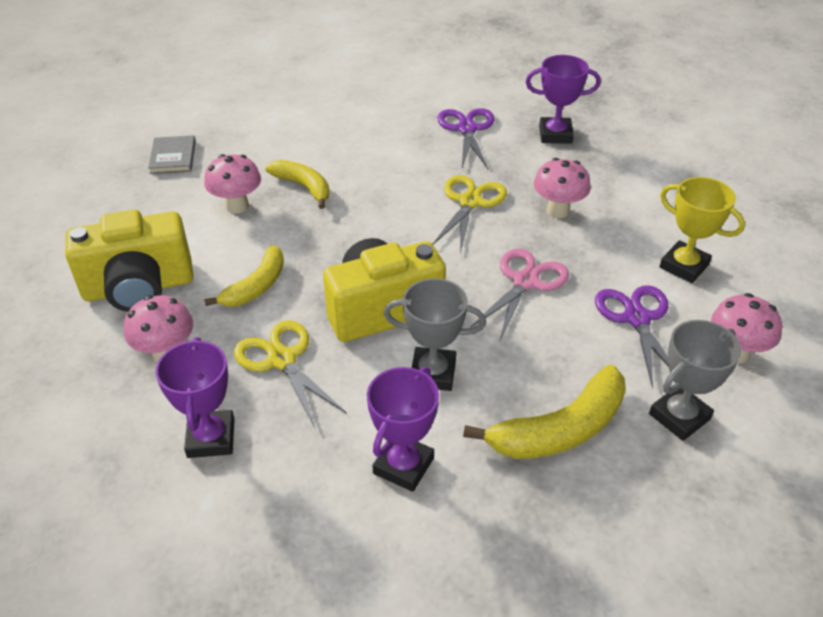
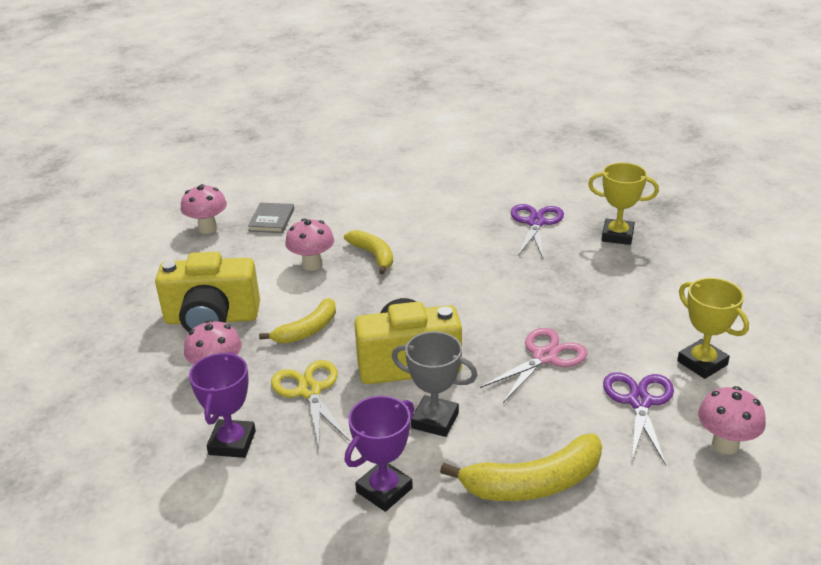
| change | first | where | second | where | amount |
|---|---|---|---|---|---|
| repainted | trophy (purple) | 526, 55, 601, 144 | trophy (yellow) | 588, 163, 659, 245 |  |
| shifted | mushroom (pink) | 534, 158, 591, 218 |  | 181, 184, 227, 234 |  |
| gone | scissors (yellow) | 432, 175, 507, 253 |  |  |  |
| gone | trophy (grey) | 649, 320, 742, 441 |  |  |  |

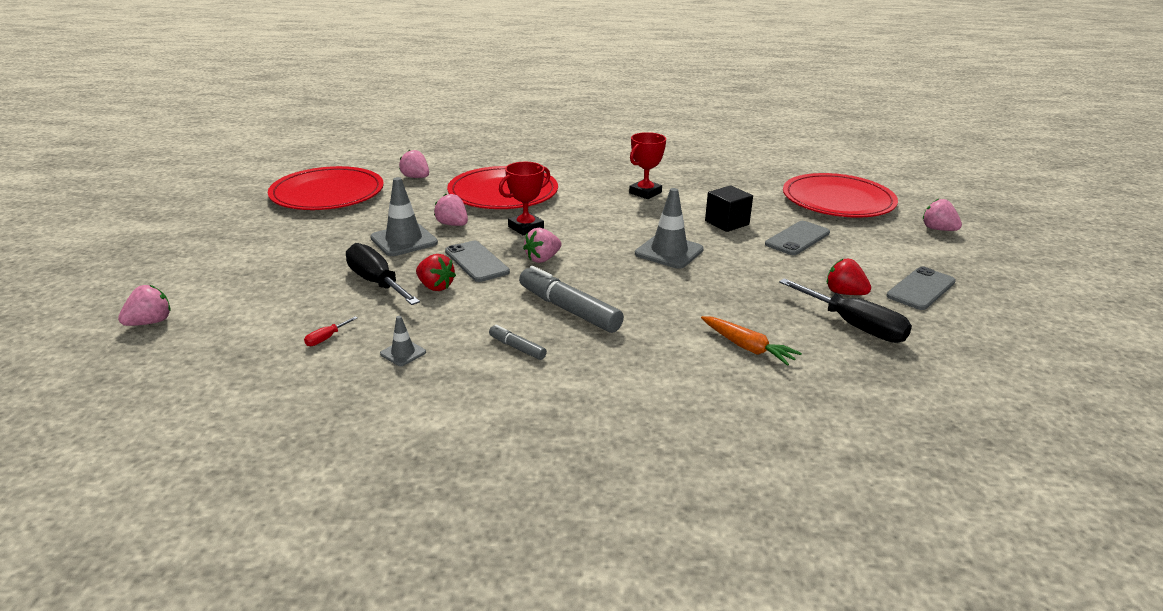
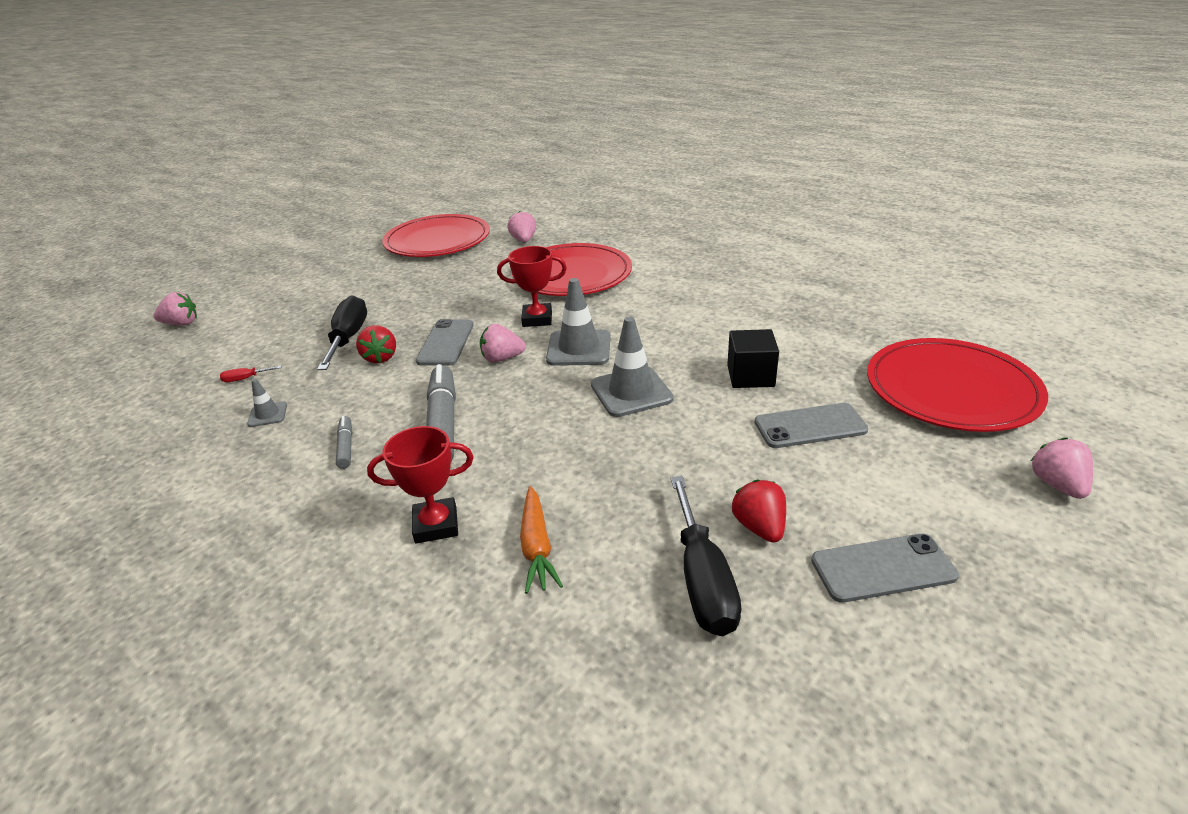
| change | first | where | second | where | amount |
|---|---|---|---|---|---|
| shifted | trophy (red) | 629, 132, 666, 199 |  | 367, 426, 474, 544 |  |
| shifted | traffic cone (grey) | 370, 177, 438, 256 |  | 546, 278, 611, 366 |  |
| gone | strawberry (pink) | 434, 194, 468, 226 |  |  |  |

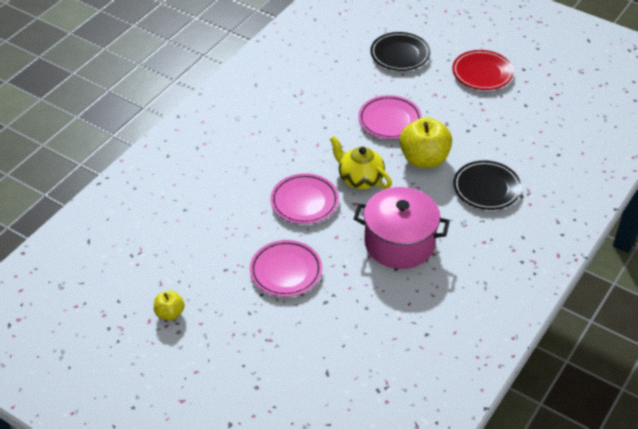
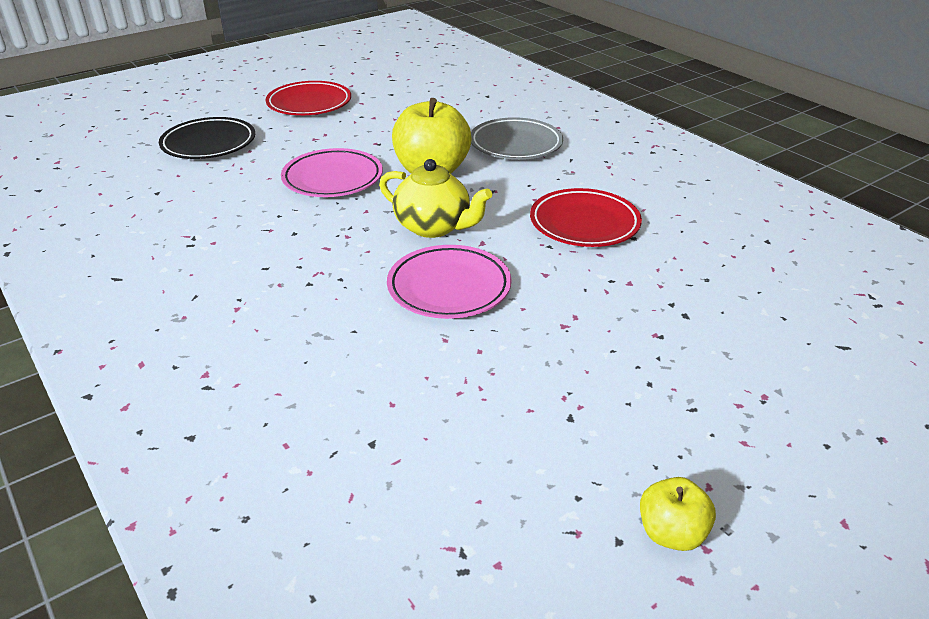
| change | first | where | second | where | amount |
|---|---|---|---|---|---|
| rotated | teapot (yellow) | 330, 136, 392, 189 |  | 379, 159, 492, 238 | 120 degrees counterclockwise |
| repainted | plate (black) | 453, 160, 522, 210 | plate (grey) | 471, 117, 563, 160 |  |
| swapped | pot (pink) | 354, 187, 450, 269 | plate (red) | 530, 188, 642, 247 |  |
| gone | plate (pink) | 250, 240, 322, 297 |  |  |  |

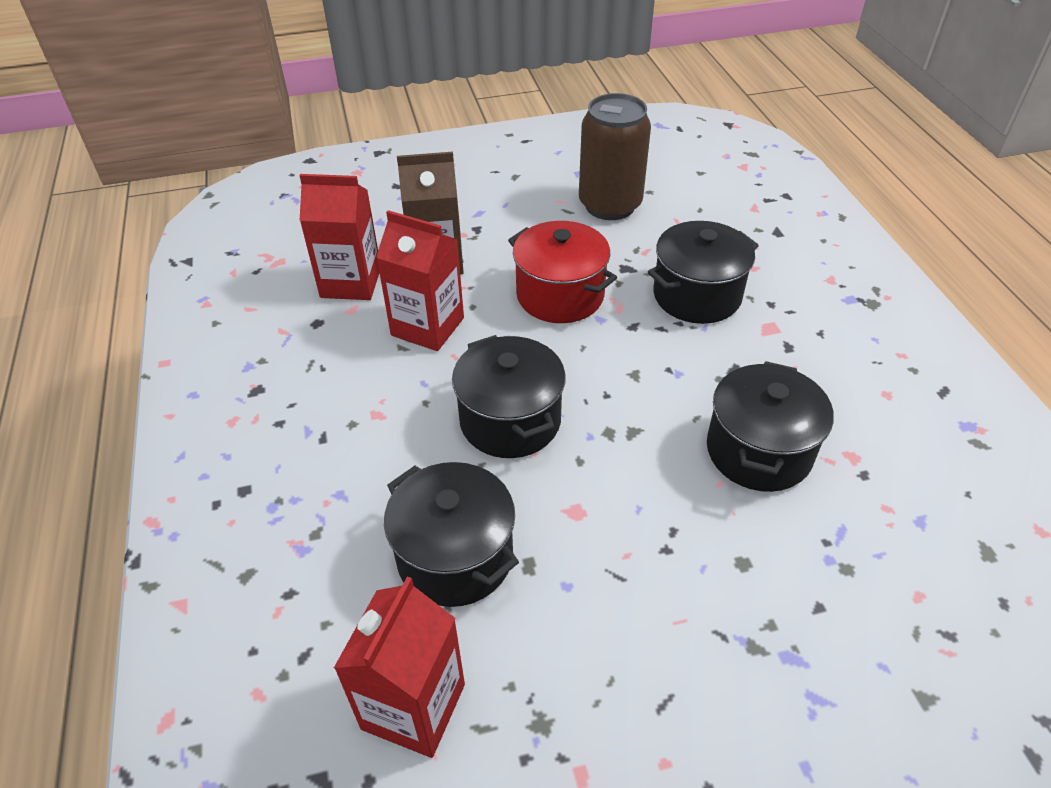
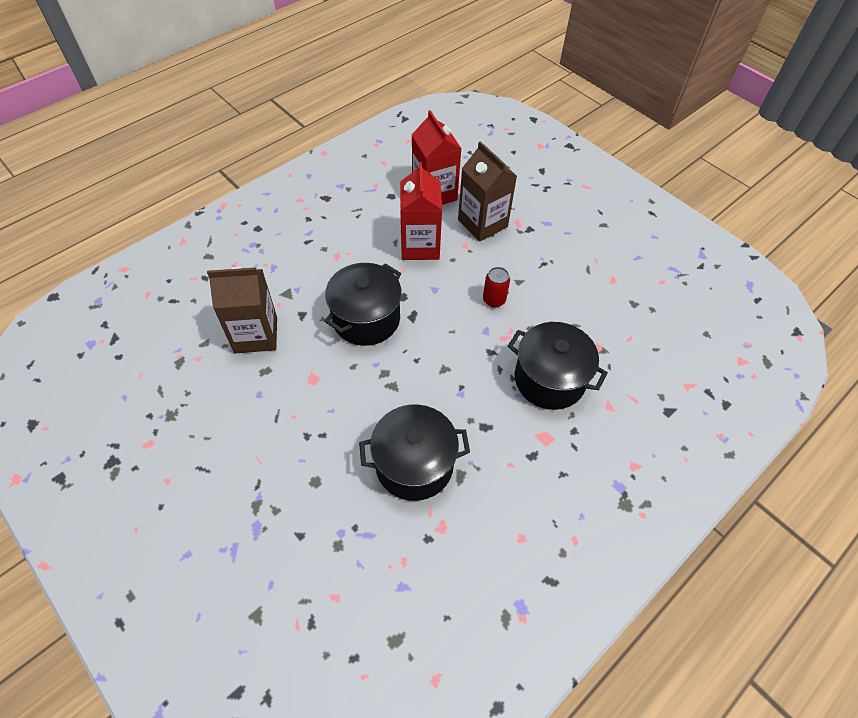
| change | first | where | second | where | amount |
|---|---|---|---|---|---|
| gone | can (brown) | 579, 93, 651, 220 |  |  |  |
| swapped | pot (red) | 508, 221, 617, 323 | can (red) | 483, 267, 510, 307 |  |
| swapped | pot (black) | 384, 462, 519, 607 | carton (brown) | 207, 267, 277, 353 |  |
| gone | carton (red) | 334, 577, 465, 758 |  |  |  |

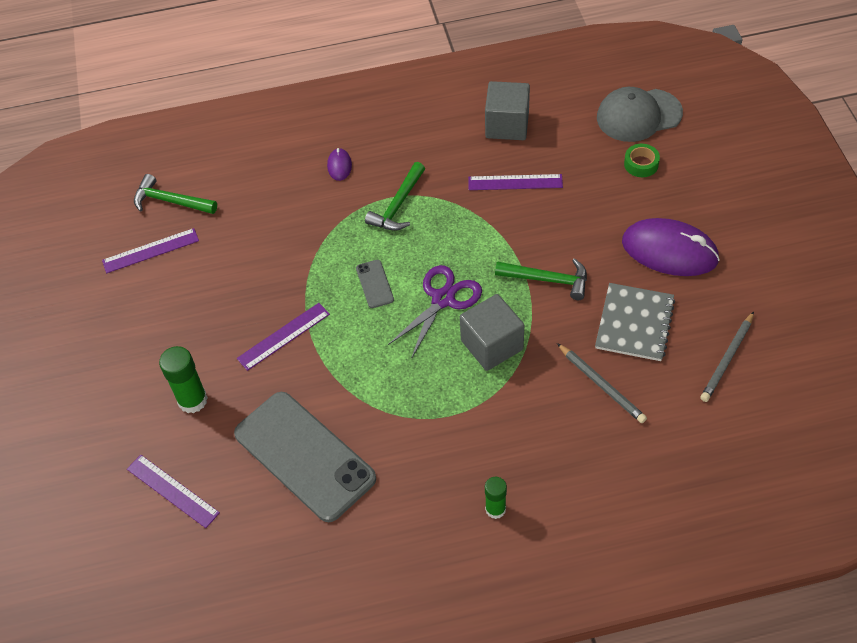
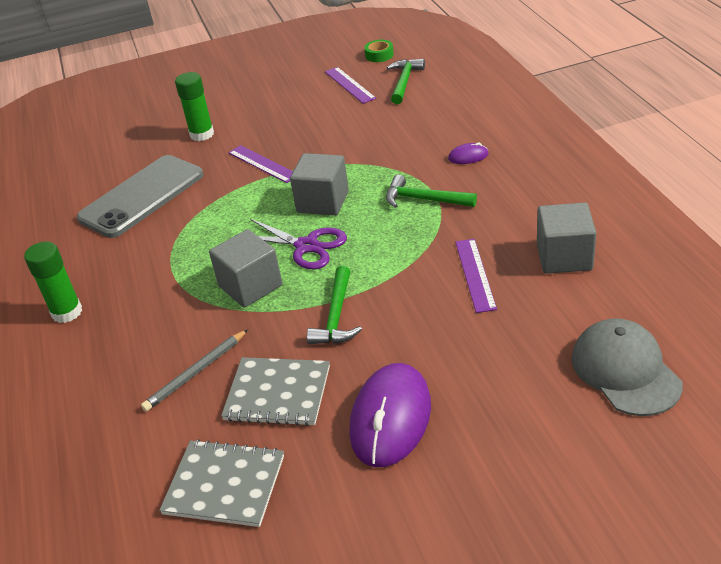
| change | first | where | second | where | amount |
|---|---|---|---|---|---|
| shifted | tape (green) | 624, 144, 660, 177 |  | 364, 40, 394, 62 |  |
| swapped | phone (grey) | 356, 260, 394, 308 | cube (grey) | 290, 153, 349, 216 |  |
| swapped | pencil (grey) | 700, 311, 754, 402 | notebook (grey) | 159, 439, 284, 527 |  |
| gone | ruler (purple) | 127, 455, 220, 528 |  |  |  |
| scaled | glue stick (green) | 485, 477, 507, 519 |  | 24, 241, 82, 323 | x1.56 |

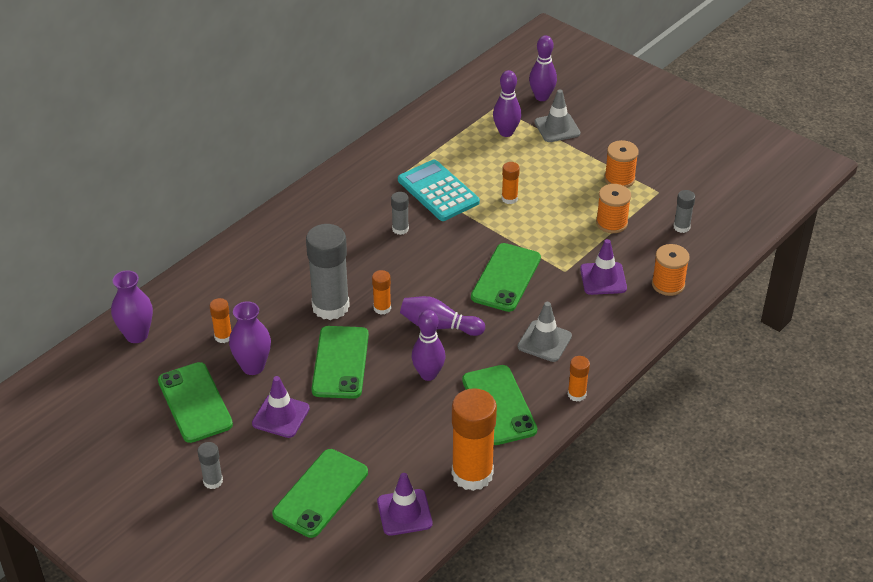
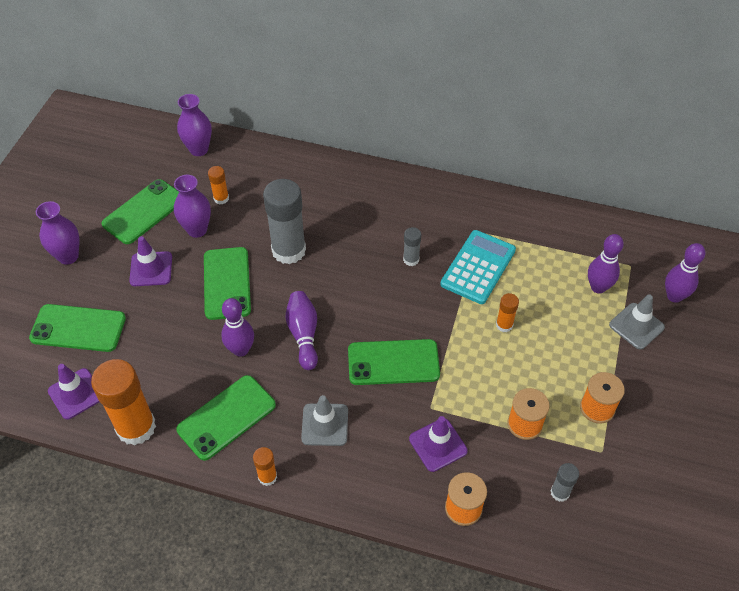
| change | first | where | second | where | amount |
|---|---|---|---|---|---|
| gone | glue stick (orange) | 372, 270, 391, 315 |  |  |  |
| rotated | phone (green) | 312, 326, 369, 399 |  | 204, 247, 251, 320 | 75 degrees counterclockwise |
| swapped | glue stick (grey) | 198, 442, 223, 489 | vase (purple) | 36, 201, 80, 265 |  |

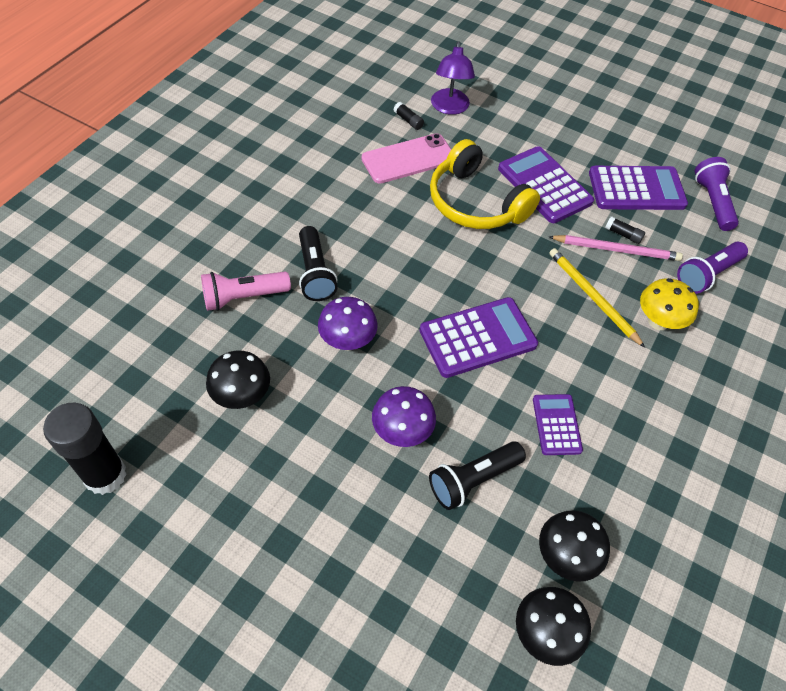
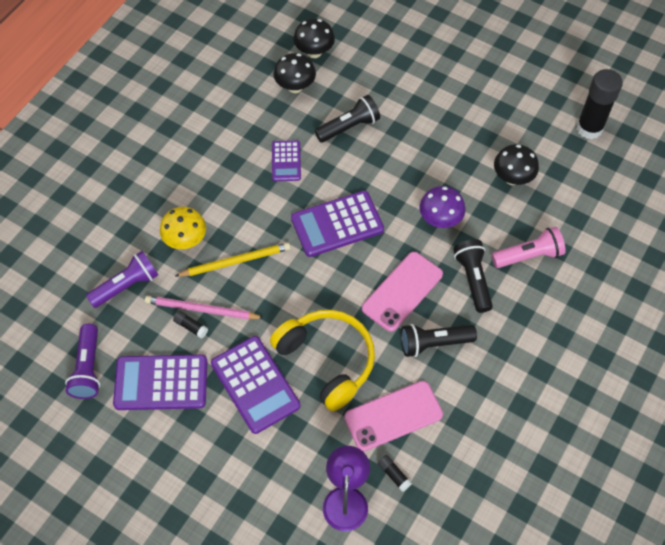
| change | first | where | second | where | amount |
|---|---|---|---|---|---|
| rotated | pencil (yellow) | 549, 248, 645, 348 |  | 175, 243, 291, 277 | 75 degrees counterclockwise |
| gone | mushroom (purple) | 372, 386, 436, 447 |  |  |  |
| new |  |  | phone (pink) | 362, 252, 443, 332 |  |
| new |  |  | flashlight (black) | 401, 324, 477, 357 |  |

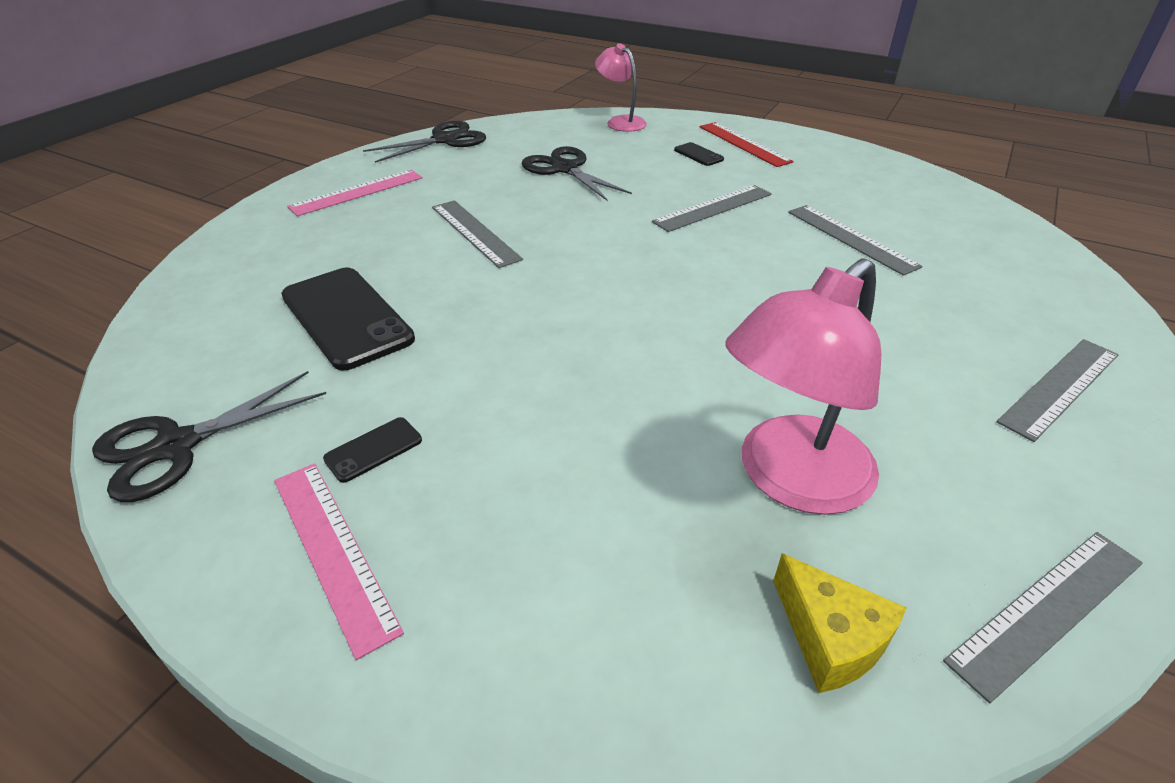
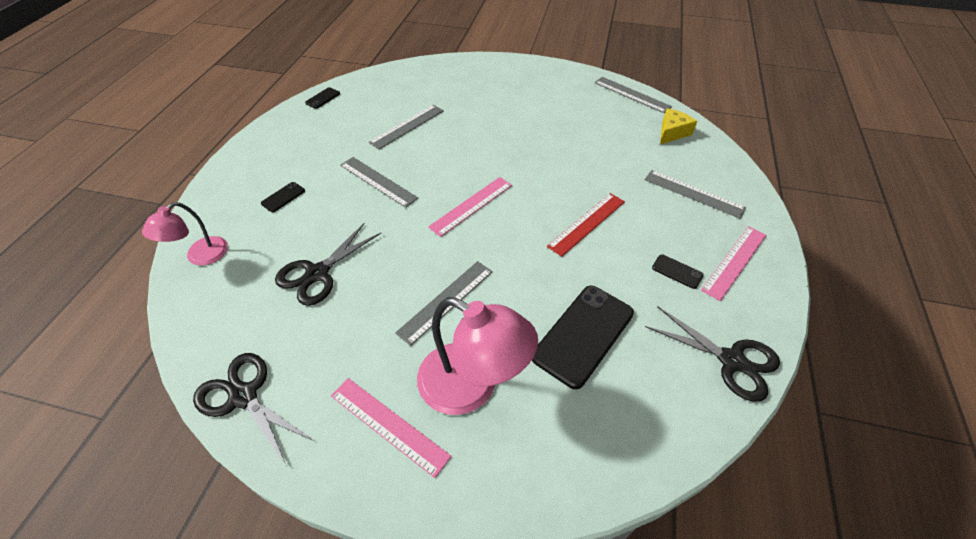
| change | first | where | second | where | amount |
|---|---|---|---|---|---|
| shifted | ruler (red) | 700, 122, 794, 167 |  | 547, 193, 625, 257 |  |
| shifted | lamp (pink) | 725, 258, 881, 515 |  | 417, 297, 538, 415 |  |
| shifted | ruler (grey) | 996, 339, 1119, 442 |  | 645, 170, 746, 219 |  |
| new |  |  | phone (black) | 305, 87, 340, 109 |  |
| new |  |  | ruler (pink) | 428, 177, 512, 237 |  |

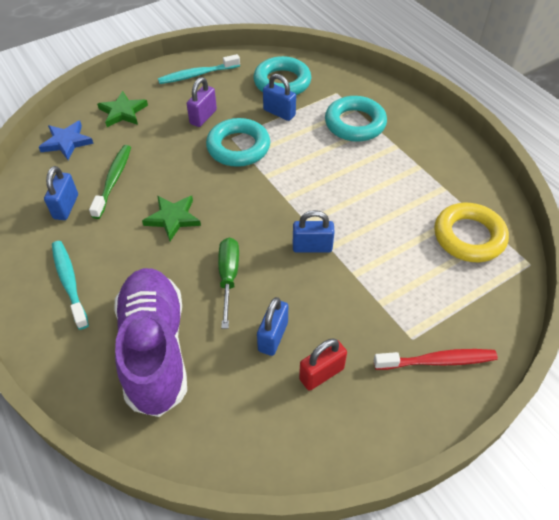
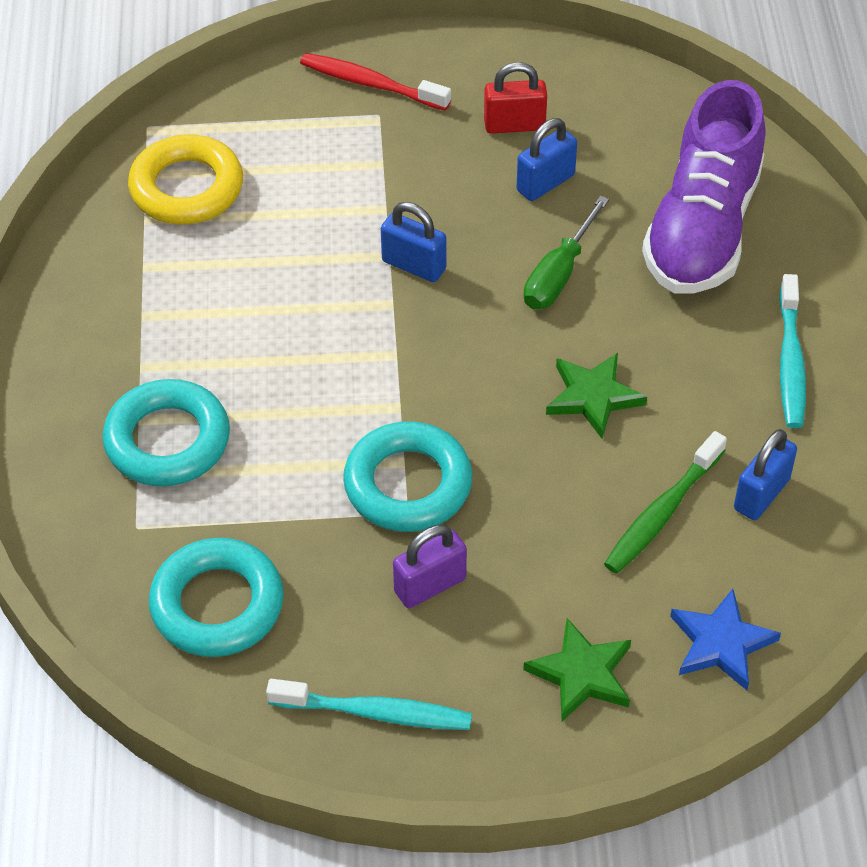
| change | first | where | second | where | amount |
|---|---|---|---|---|---|
| gone | padlock (blue) | 263, 74, 296, 121 |  |  |  |

